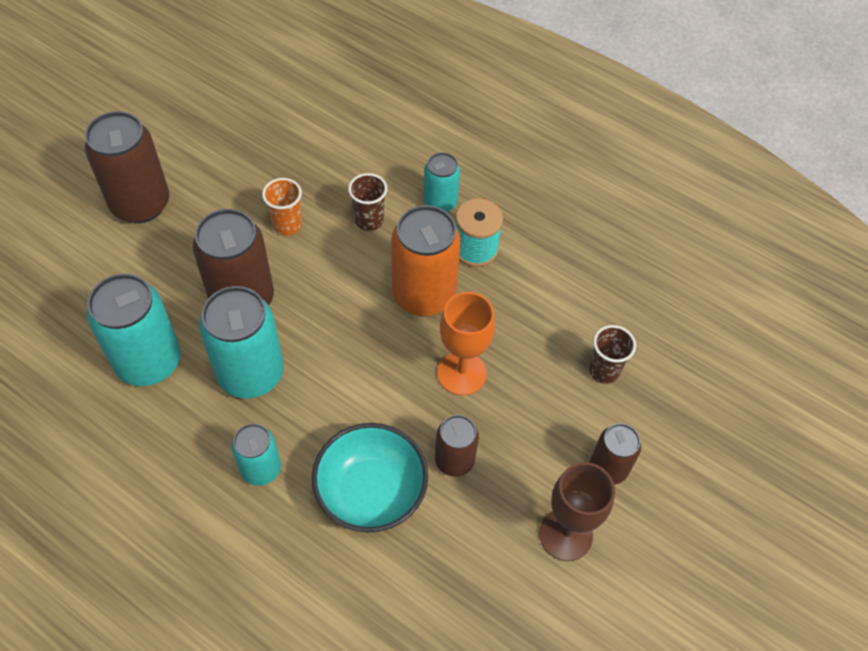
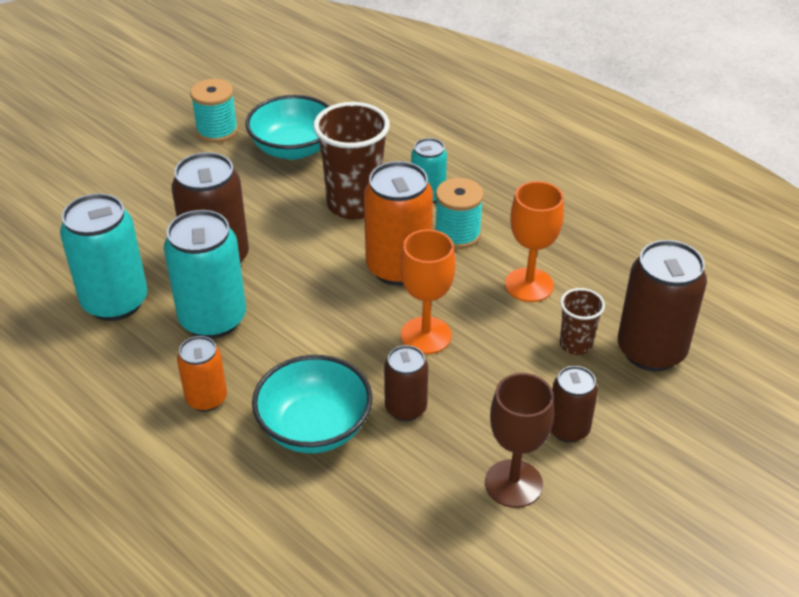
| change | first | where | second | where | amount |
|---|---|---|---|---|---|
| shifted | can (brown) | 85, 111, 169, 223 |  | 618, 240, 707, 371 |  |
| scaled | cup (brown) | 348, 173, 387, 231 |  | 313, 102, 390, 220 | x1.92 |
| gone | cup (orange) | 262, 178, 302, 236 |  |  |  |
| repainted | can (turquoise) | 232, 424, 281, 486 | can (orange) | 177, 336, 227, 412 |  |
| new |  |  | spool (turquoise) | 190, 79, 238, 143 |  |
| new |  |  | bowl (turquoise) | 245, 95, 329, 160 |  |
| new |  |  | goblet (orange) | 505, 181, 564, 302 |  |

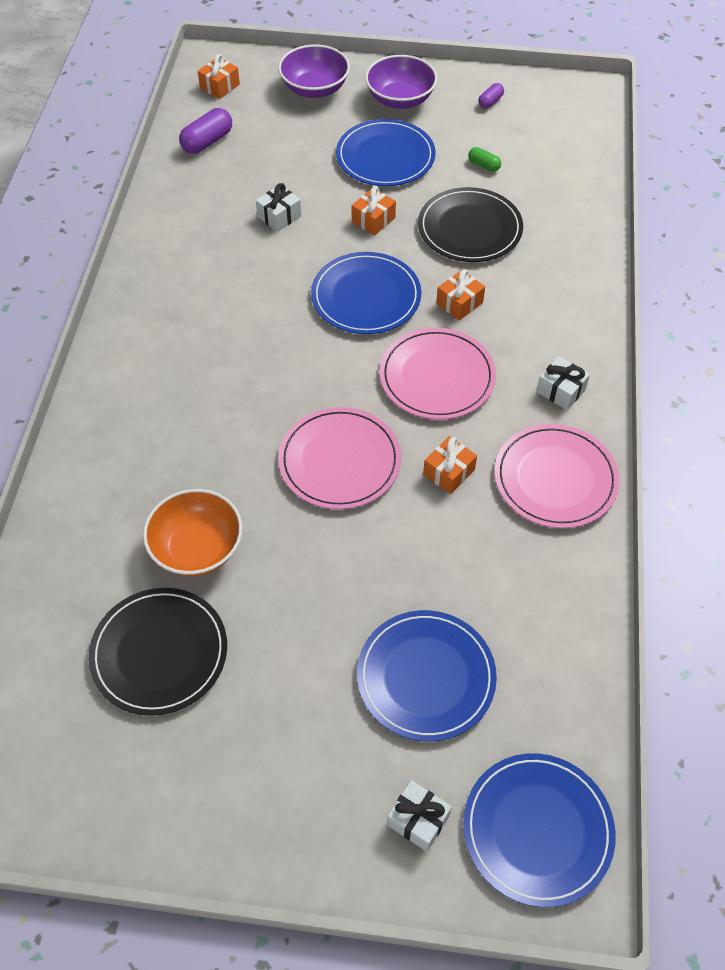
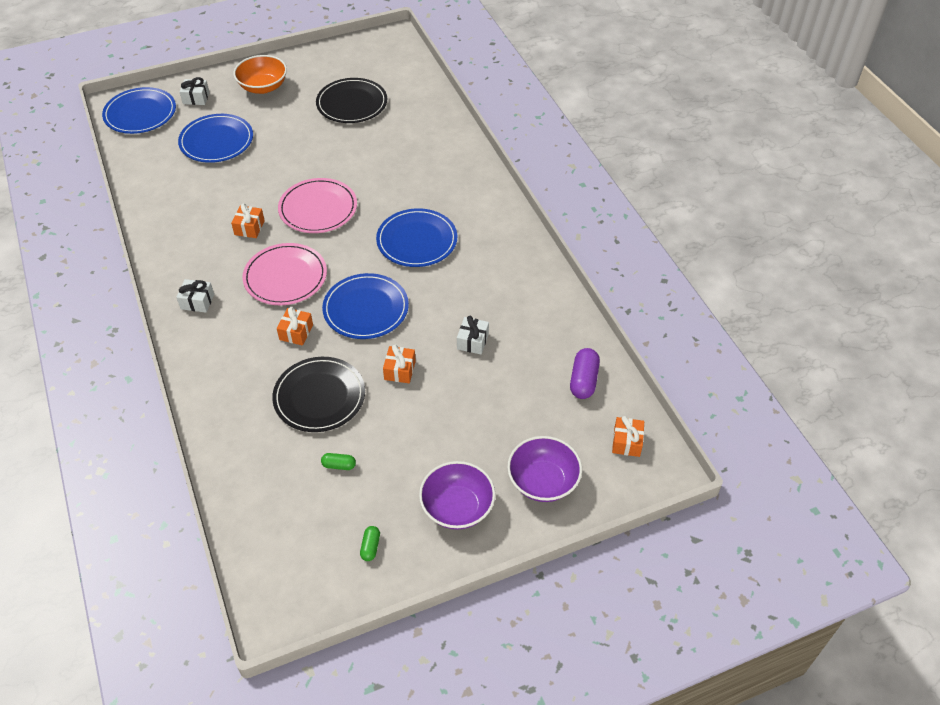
| change | first | where | second | where | amount |
|---|---|---|---|---|---|
| repainted | capsule (purple) | 478, 83, 504, 109 | capsule (green) | 360, 526, 380, 561 |  |
| shifted | plate (blue) | 336, 119, 436, 186 |  | 376, 208, 457, 267 |  |
| gone | plate (pink) | 495, 424, 620, 528 |  |  |  |
| shifted | bowl (orange) | 143, 489, 243, 576 |  | 233, 55, 287, 94 |  |

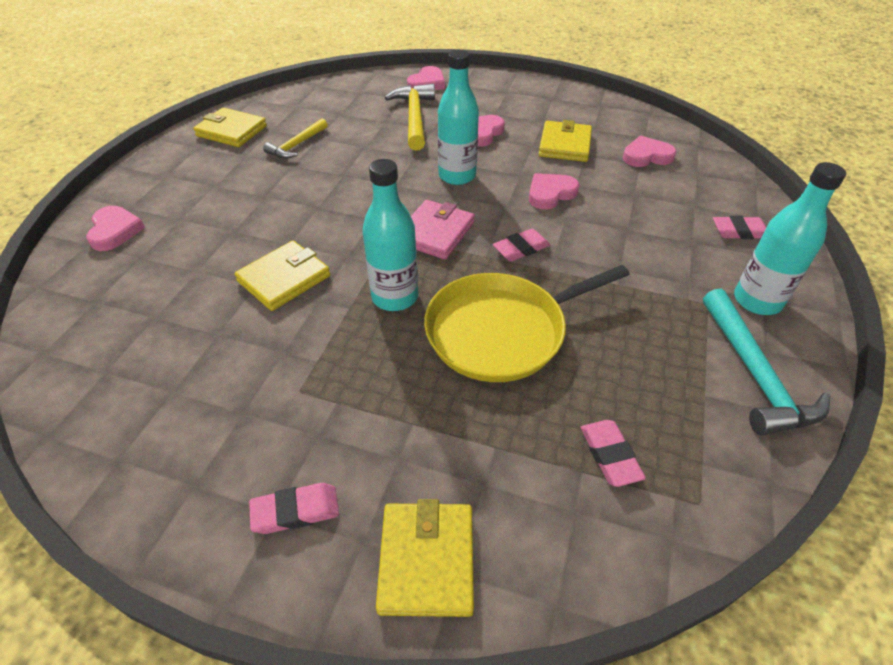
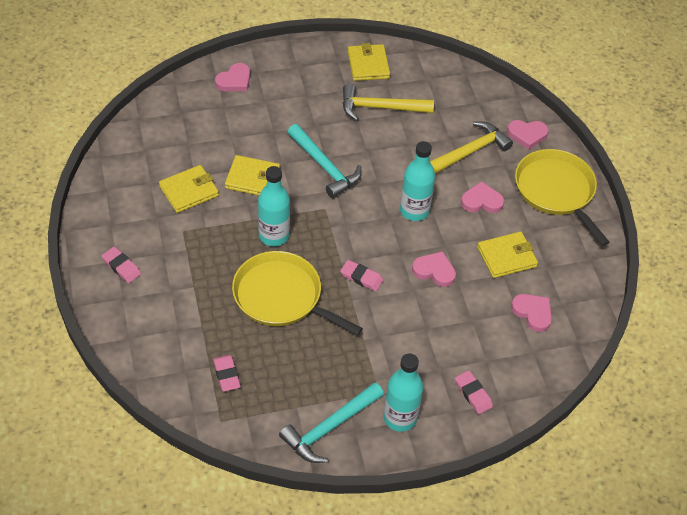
| change | first | where | second | where | amount |
|---|---|---|---|---|---|
| scaled | hammer (yellow) | 263, 119, 328, 159 |  | 343, 84, 434, 121 | x1.60 |
| gone | wallet (pink) | 411, 200, 475, 259 |  |  |  |
| rotated | eraser (pink) | 580, 420, 646, 487 |  | 213, 355, 241, 392 | 60 degrees counterclockwise |
| shifted | wallet (yellow) | 376, 499, 474, 617 |  | 159, 165, 219, 213 |  |
| new |  |  | hammer (turquoise) | 287, 124, 362, 198 |  |
| new |  |  | pan (yellow) | 515, 149, 610, 246 |  |

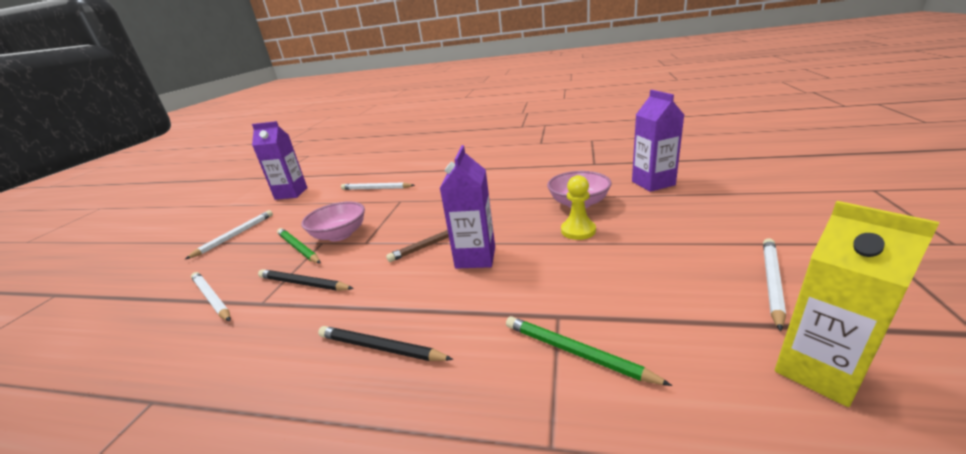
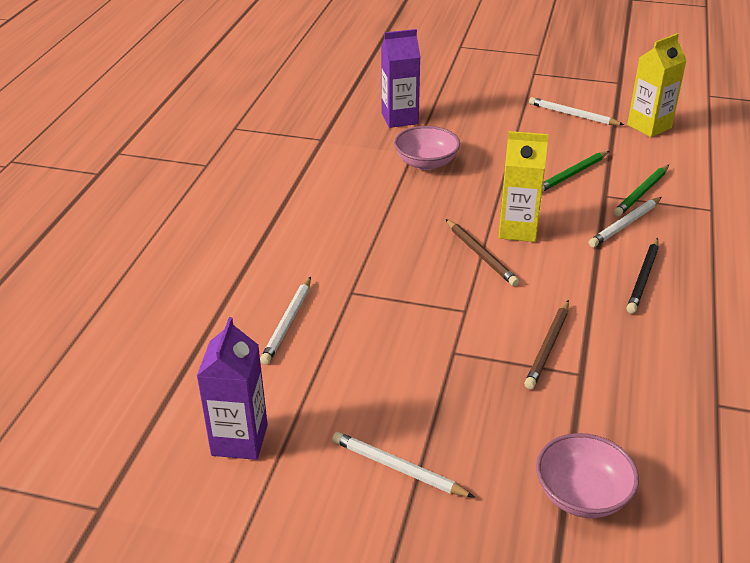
| change | first | where | second | where | amount |
|---|---|---|---|---|---|
| repainted | carton (purple) | 440, 145, 495, 269 | carton (yellow) | 499, 131, 548, 242 |  |
| gone | pawn (yellow) | 561, 175, 596, 240 |  |  |  |
| shifted | bowl (pink) | 301, 201, 365, 241 |  | 536, 433, 639, 518 |  |
| shifted | pencil (green) | 277, 228, 321, 264 |  | 542, 151, 609, 192 |  |
| repainted | pencil (black) | 258, 269, 354, 291 | pencil (brown) | 524, 300, 569, 389 |  |
| shifted | pencil (white) | 191, 272, 231, 321 |  | 589, 197, 662, 247 |  |

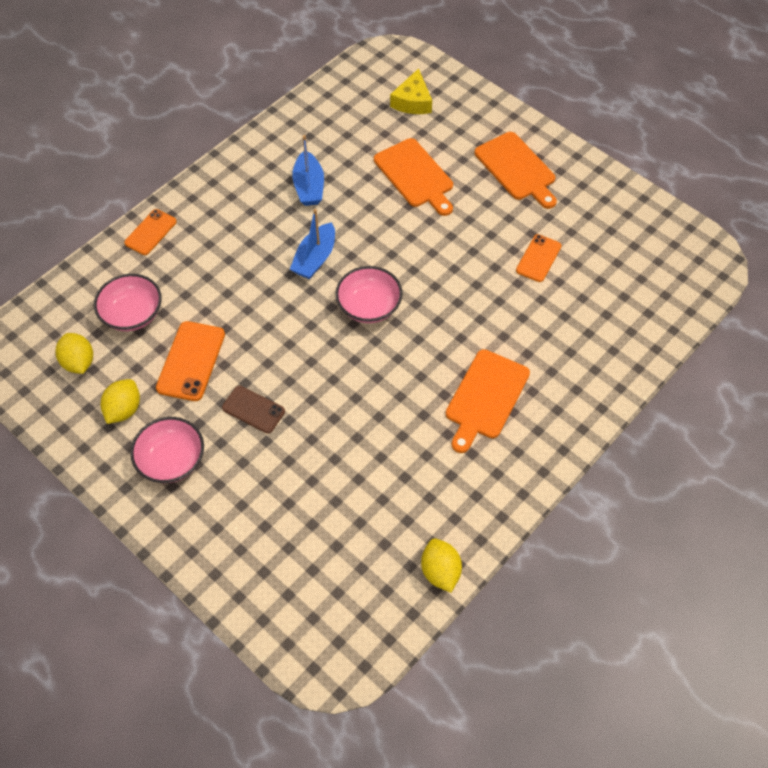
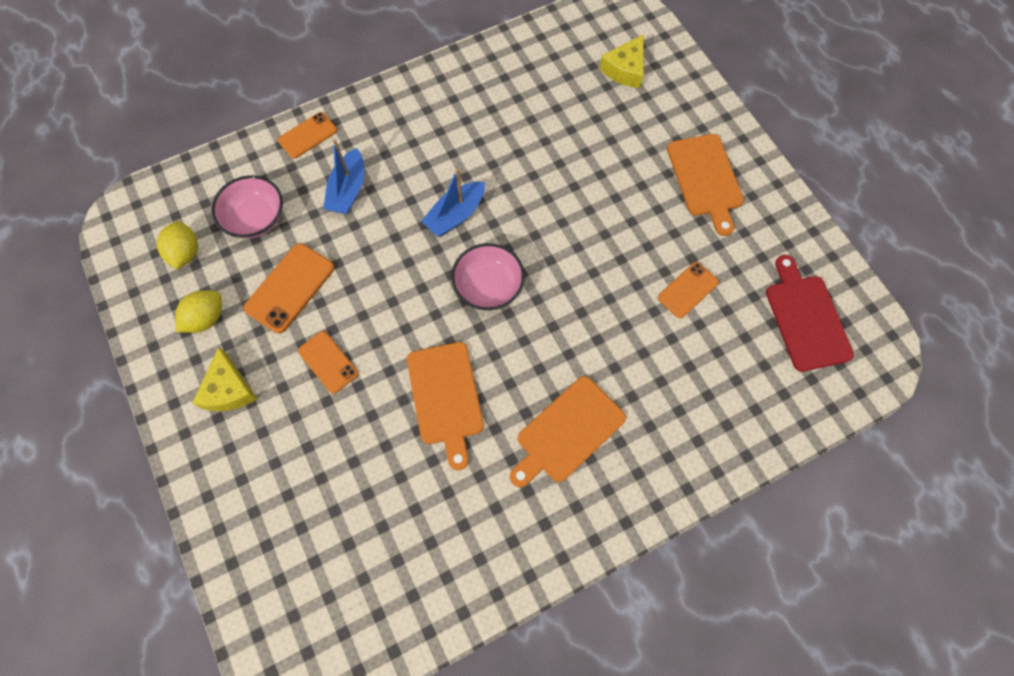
| change | first | where | second | where | amount |
|---|---|---|---|---|---|
| shifted | boat (blue) | 292, 135, 324, 206 |  | 323, 139, 364, 214 |  |
| shifted | cutting board (orange) | 374, 138, 453, 216 |  | 407, 342, 484, 470 |  |
| repainted | phone (brown) | 222, 386, 285, 434 | phone (orange) | 298, 331, 359, 394 |  |
| swapped | bowl (pink) | 130, 417, 204, 483 | cheese (yellow) | 192, 347, 257, 411 |  |
| gone | lemon (yellow) | 421, 538, 462, 593 |  |  |  |
| new |  |  | cutting board (red) | 766, 255, 854, 372 |  |

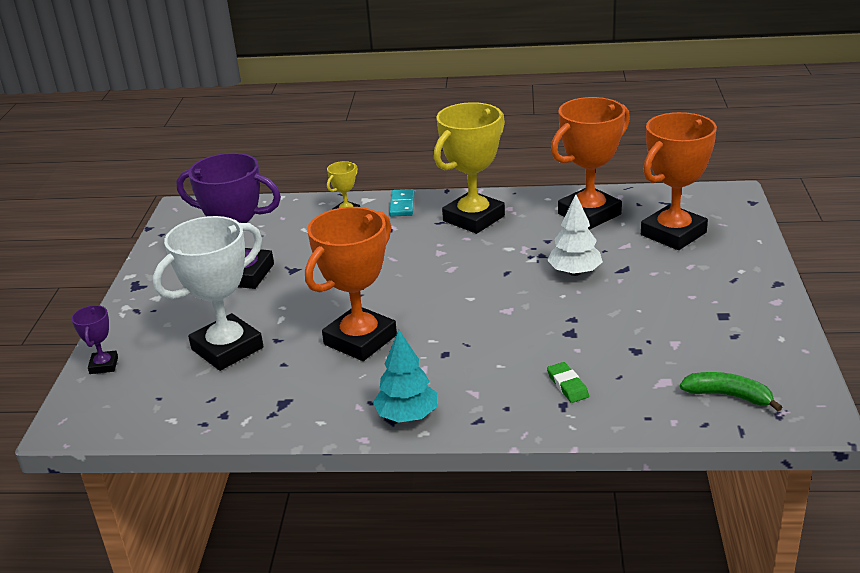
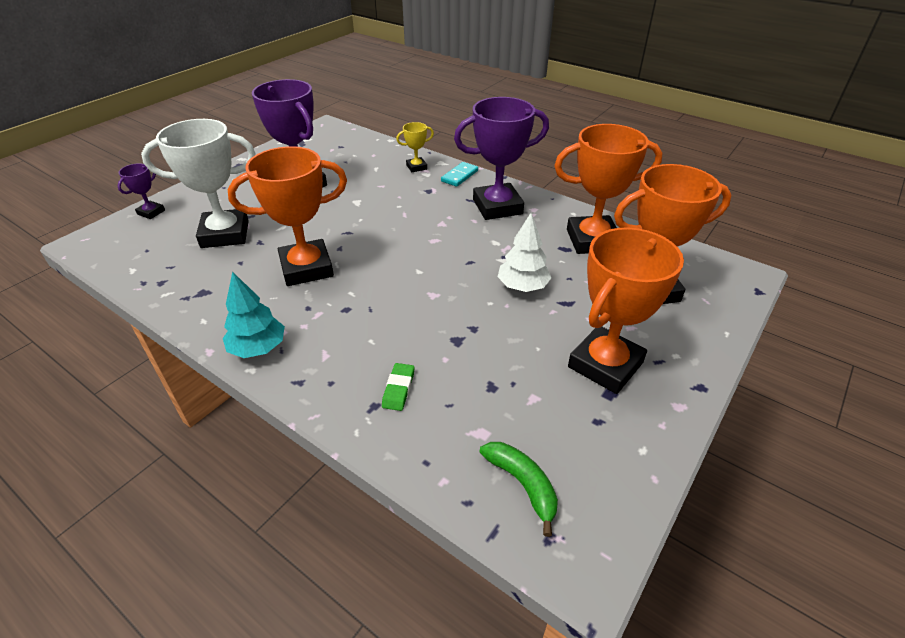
| change | first | where | second | where | amount |
|---|---|---|---|---|---|
| repainted | trophy (yellow) | 434, 102, 505, 234 | trophy (purple) | 454, 97, 549, 220 |  |
| new |  |  | trophy (orange) | 568, 227, 684, 394 |  |

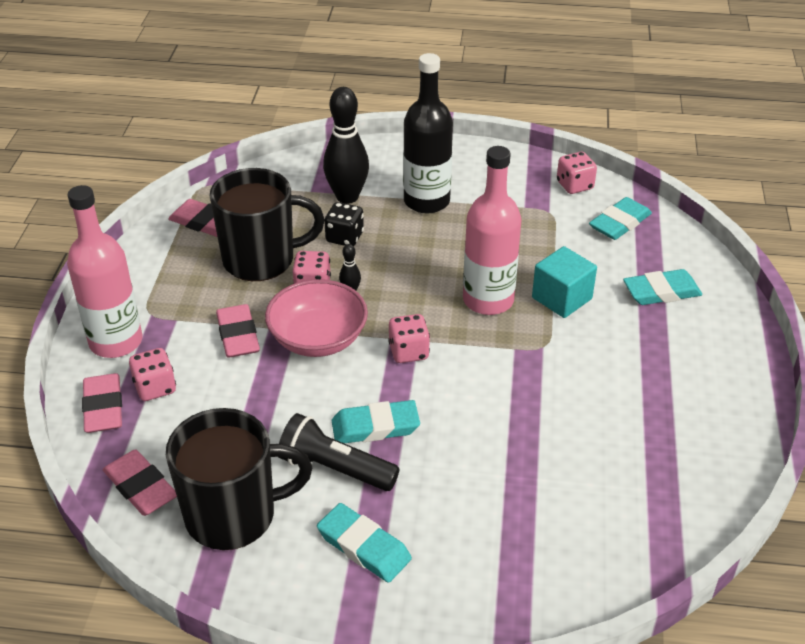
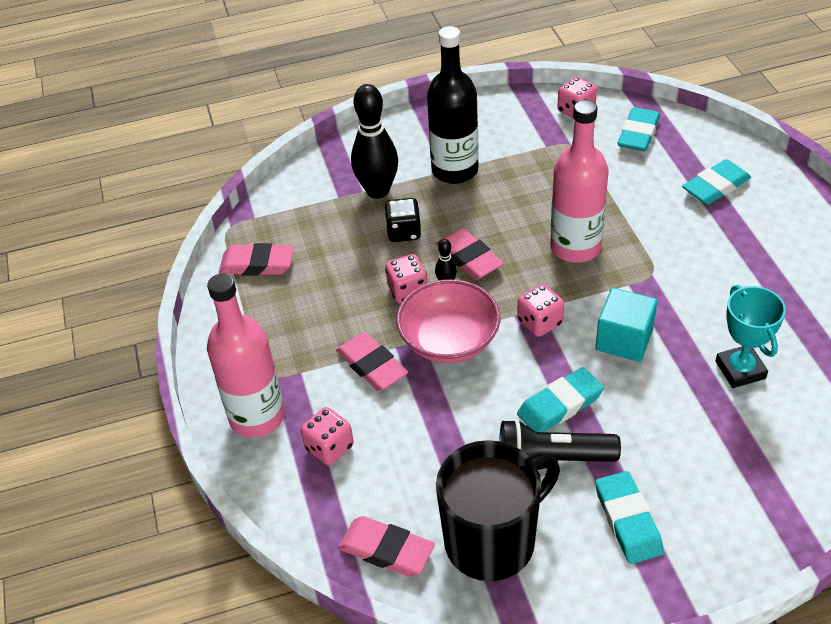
| change | first | where | second | where | amount |
|---|---|---|---|---|---|
| gone | mug (black) | 210, 168, 325, 281 |  |  |  |
| shifted | cube (turquoise) | 532, 246, 597, 318 |  | 596, 288, 658, 362 |  |
| shifted | eraser (pink) | 82, 373, 122, 433 |  | 436, 228, 504, 280 |  |
| rotated | eraser (turquoise) | 317, 503, 412, 583 |  | 595, 471, 664, 564 | 60 degrees clockwise |
| new |  |  | trophy (turquoise) | 716, 285, 786, 388 |  |

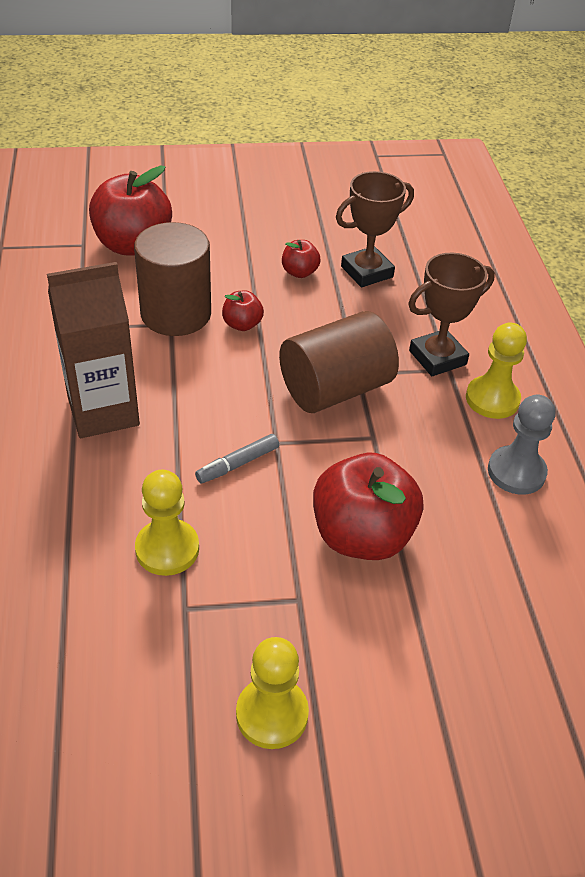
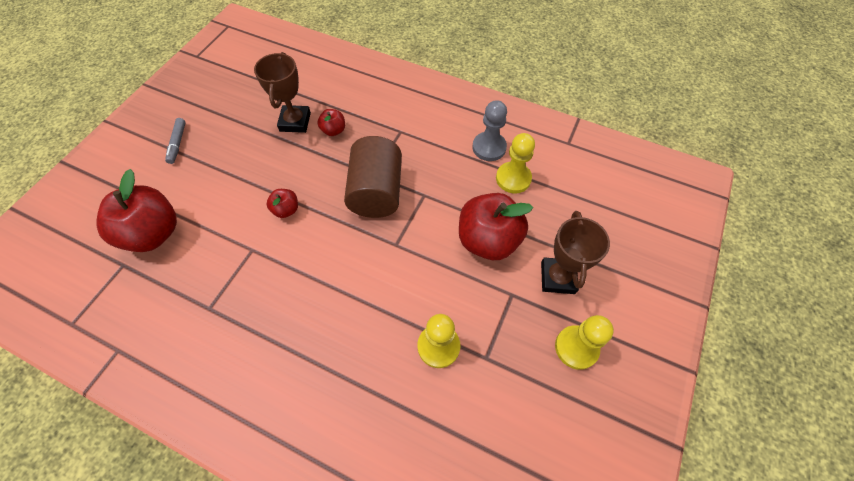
| change | first | where | second | where | amount |
|---|---|---|---|---|---|
| gone | cylinder (brown) | 134, 222, 211, 336 |  |  |  |
| shifted | apple (red) | 282, 240, 321, 278 |  | 317, 109, 345, 136 |  |
| shifted | trophy (brown) | 408, 253, 495, 376 |  | 541, 211, 610, 294 |  |
| gone | carton (brown) | 47, 262, 140, 438 |  |  |  |
| shifted | pawn (yellow) | 466, 323, 527, 419 |  | 496, 133, 535, 193 |  |
| shifted | marker (grey) | 195, 434, 279, 484 |  | 165, 118, 186, 164 |  |

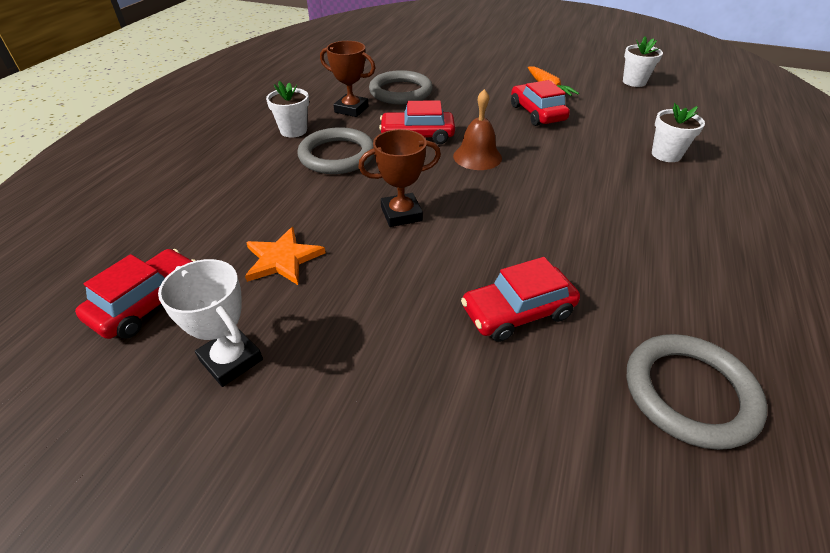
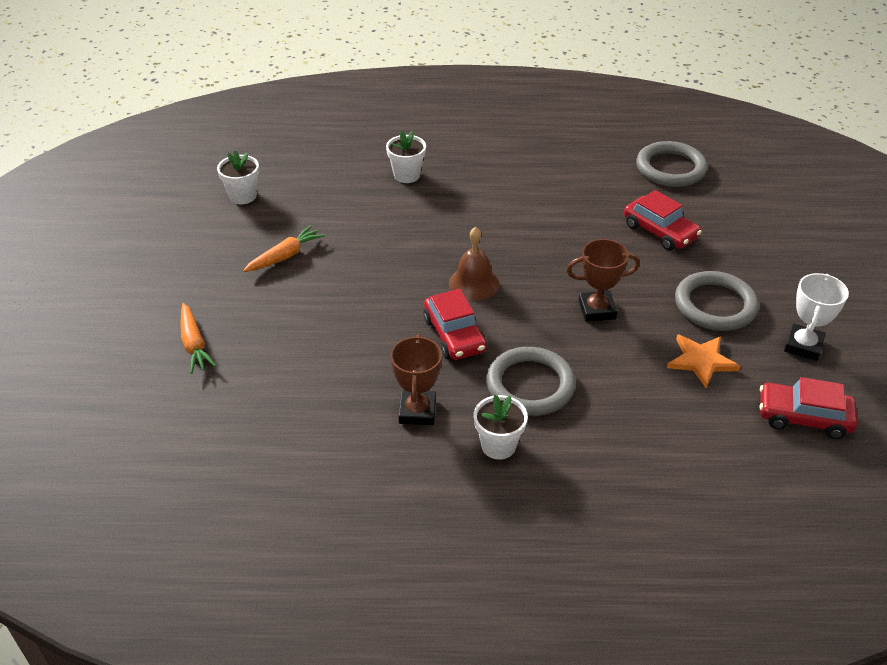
| change | first | where | second | where | amount |
|---|---|---|---|---|---|
| shifted | ring (grey) | 369, 70, 433, 104 |  | 675, 271, 759, 331 |  |
| gone | car (red) | 511, 80, 570, 126 |  |  |  |
| rotated | trophy (brown) | 358, 129, 441, 227 |  | 567, 239, 640, 322 | 60 degrees counterclockwise |
| new |  |  | carrot (orange) | 181, 303, 216, 374 |  |

